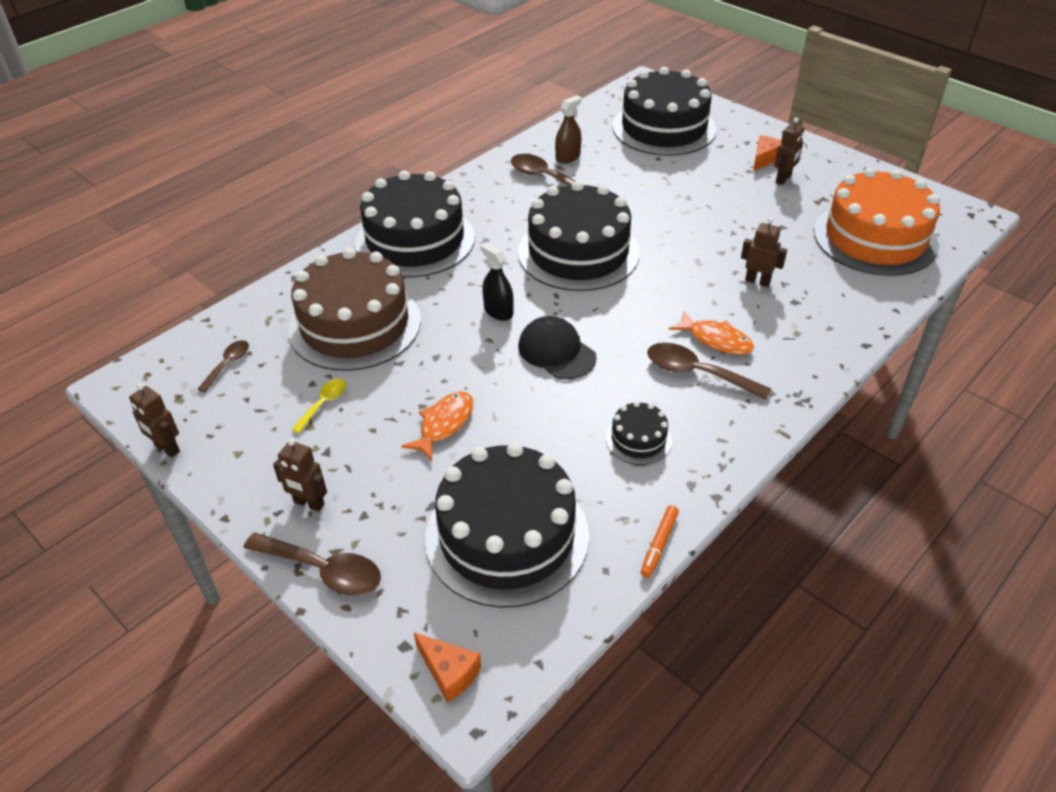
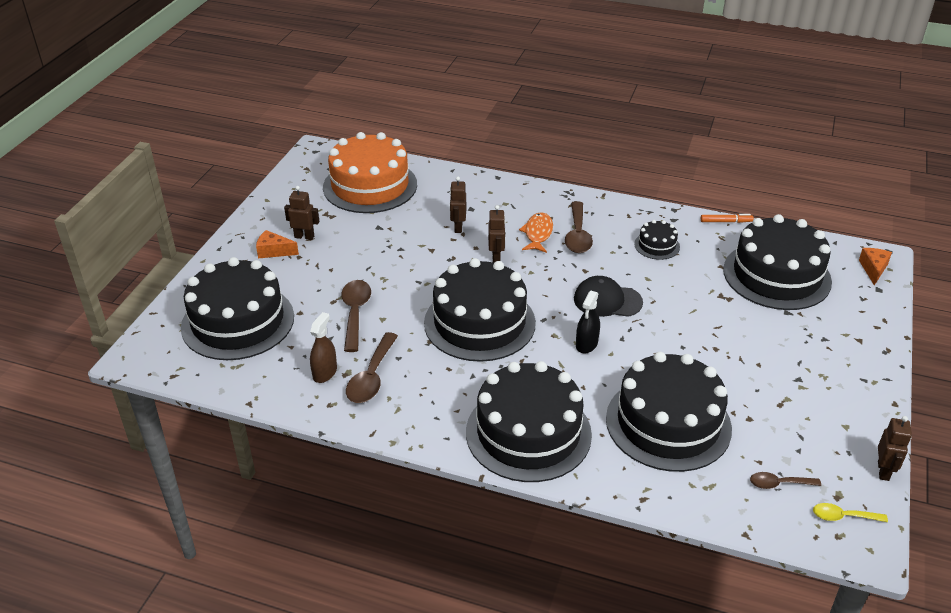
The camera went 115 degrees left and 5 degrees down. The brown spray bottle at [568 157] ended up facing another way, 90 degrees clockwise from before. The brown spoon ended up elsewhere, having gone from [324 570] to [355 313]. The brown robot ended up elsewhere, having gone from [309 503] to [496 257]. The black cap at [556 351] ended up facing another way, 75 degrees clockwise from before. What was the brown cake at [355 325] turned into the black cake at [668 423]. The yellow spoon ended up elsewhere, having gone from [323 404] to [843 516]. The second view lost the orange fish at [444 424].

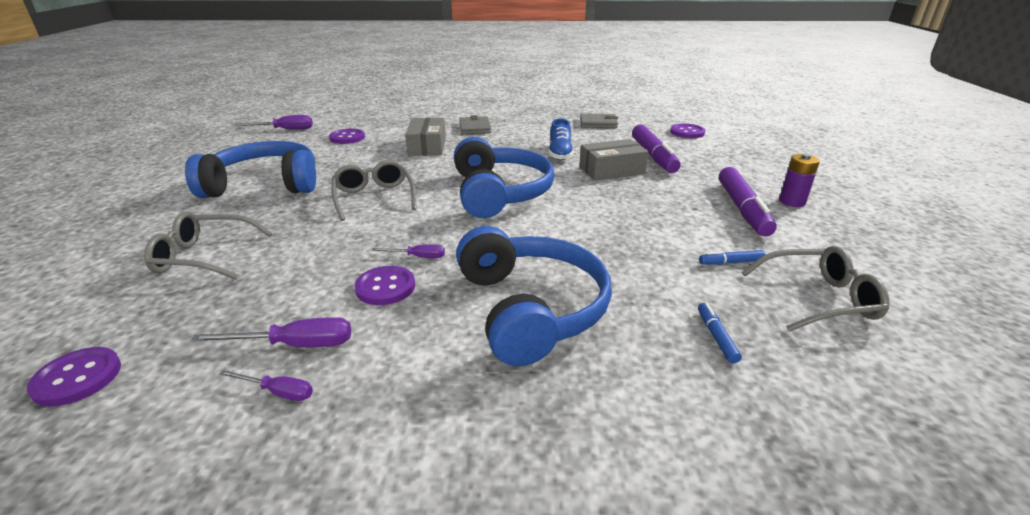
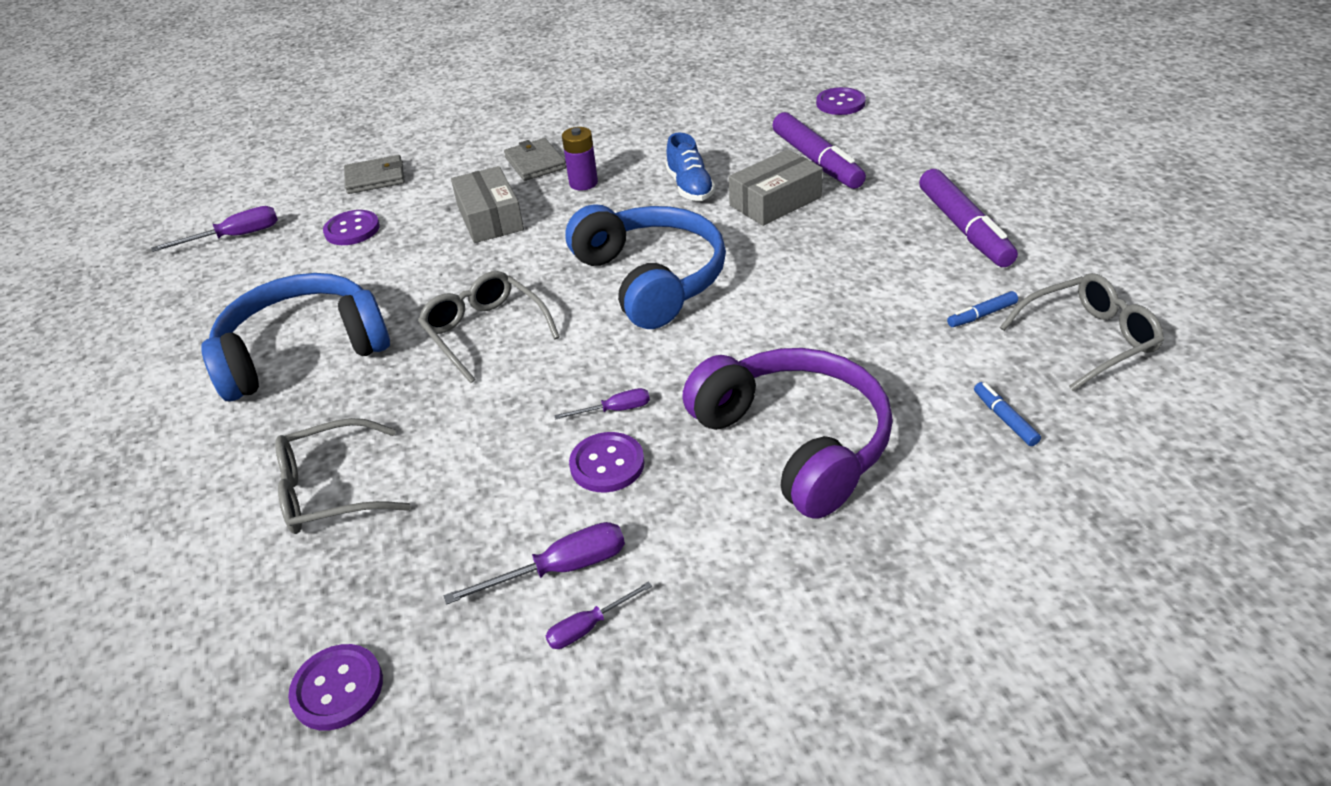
The camera went 15 degrees left and 10 degrees up. The grey wallet ended up elsewhere, having gone from [598 123] to [375 178]. The purple screwdriver at [278 392] ended up facing another way, 150 degrees clockwise from before. The purple battery ended up elsewhere, having gone from [792 202] to [583 183]. What was the blue headphones at [530 308] turned into the purple headphones at [794 442].

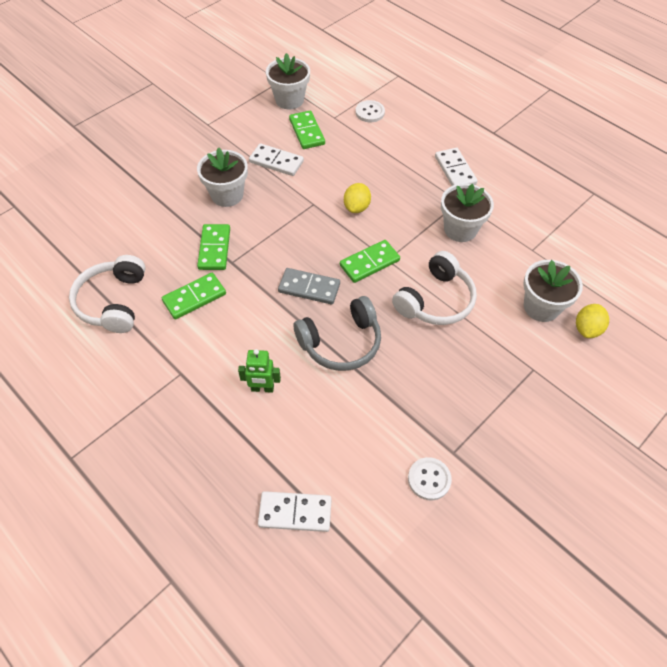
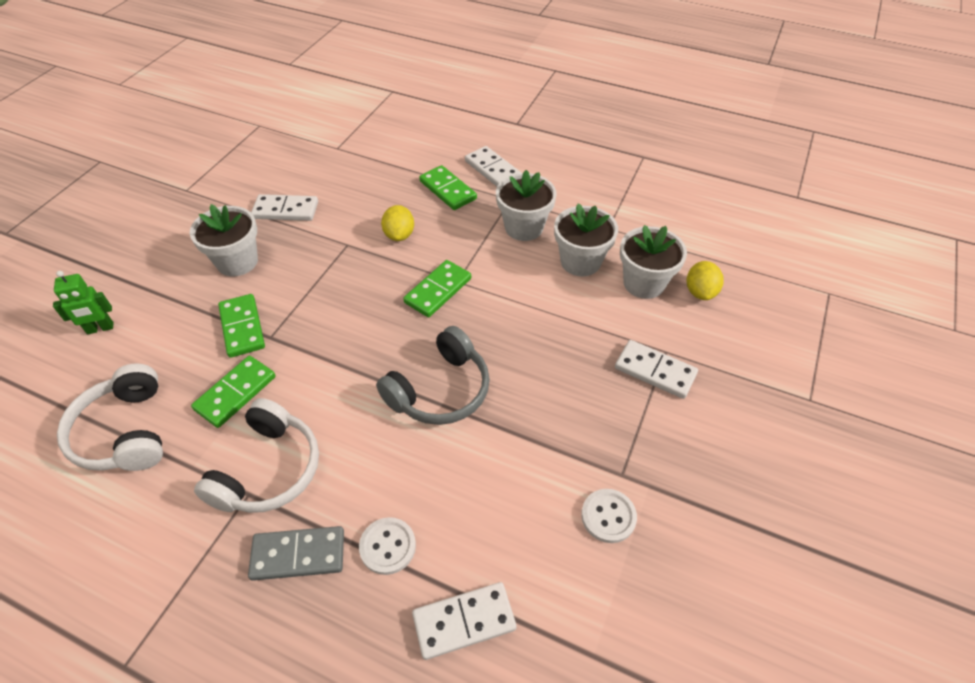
The camera went 20 degrees left and 5 degrees down. The green robot ended up elsewhere, having gone from [262 388] to [100 328]. The white headphones ended up elsewhere, having gone from [435 300] to [268 469]. The grey domino ended up elsewhere, having gone from [309 288] to [298 554]. The white button ended up elsewhere, having gone from [370 112] to [387 546]. The green domino ended up elsewhere, having gone from [306 132] to [447 190]. The white flower pot ended up elsewhere, having gone from [289 100] to [580 261]. The second view gained the white domino at [655 371].

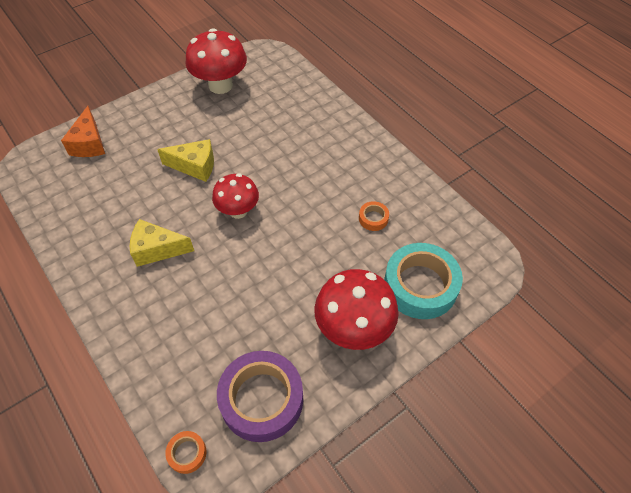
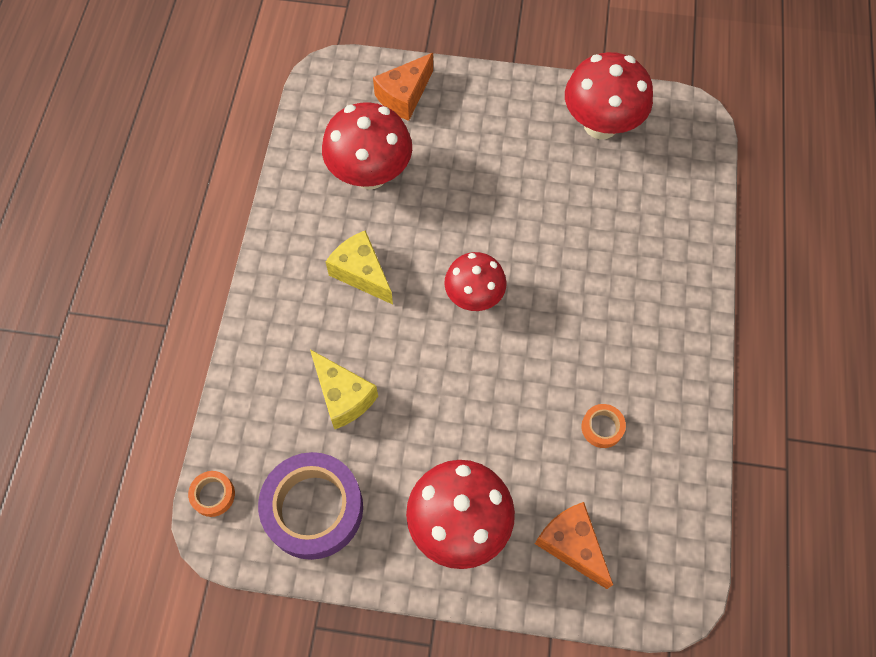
The camera went 45 degrees right and 10 degrees up. The yellow cheese ended up elsewhere, having gone from [195 166] to [343 396]. The second view gained the red mushroom at [370 174]. Where the turquoise tape stood at [420 286], the orange cheese came to stand at [571 545].

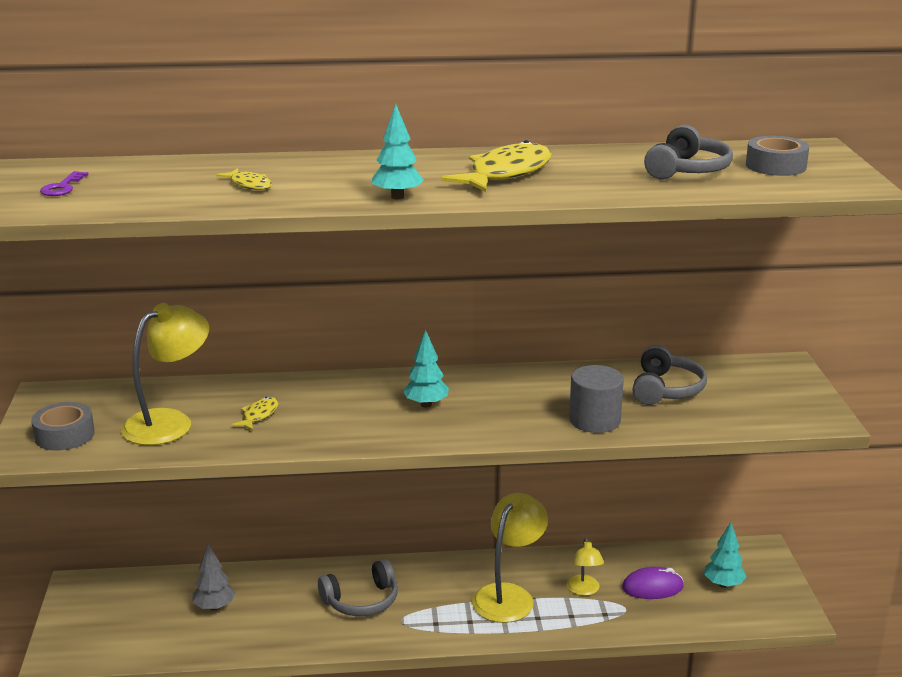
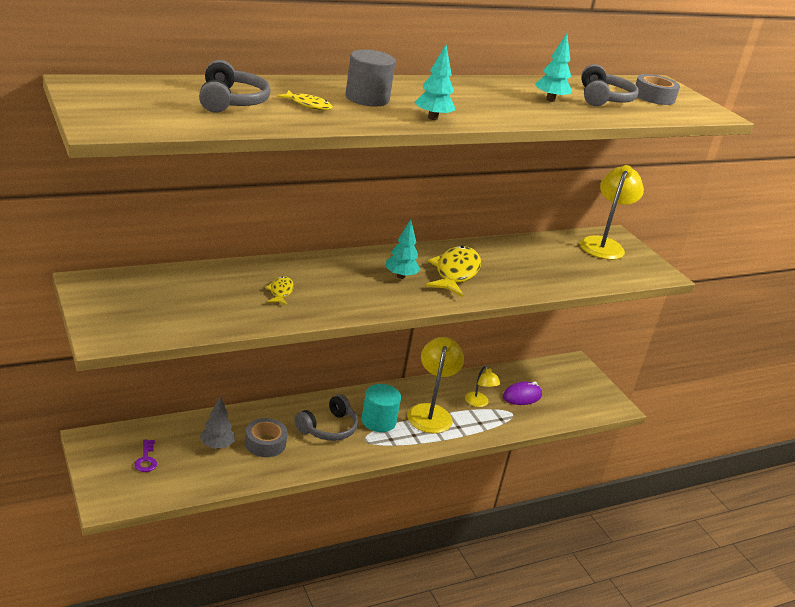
The camera went 25 degrees left and 5 degrees up. The purple key ended up elsewhere, having gone from [62 187] to [146 459]. The grey headphones ended up elsewhere, having gone from [666 389] to [231 101]. The grey tape ended up elsewhere, having gone from [64 435] to [265 443]. The grey cylinder ended up elsewhere, having gone from [594 420] to [367 98]. The second view gained the turquoise cylinder at [378 421]. The yellow fish ended up elsewhere, having gone from [505 174] to [455 273]. The turquoise tree ended up elsewhere, having gone from [723 584] to [550 100]. The yellow lamp ended up elsewhere, having gone from [169 422] to [603 244].

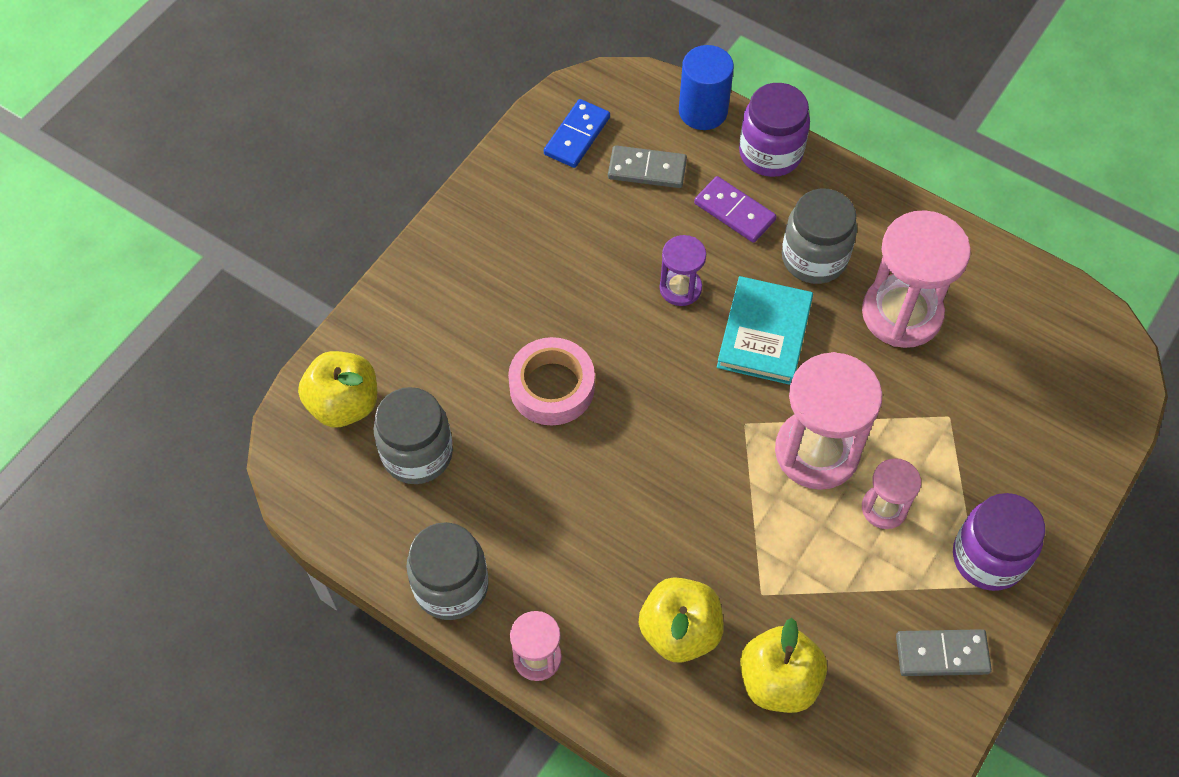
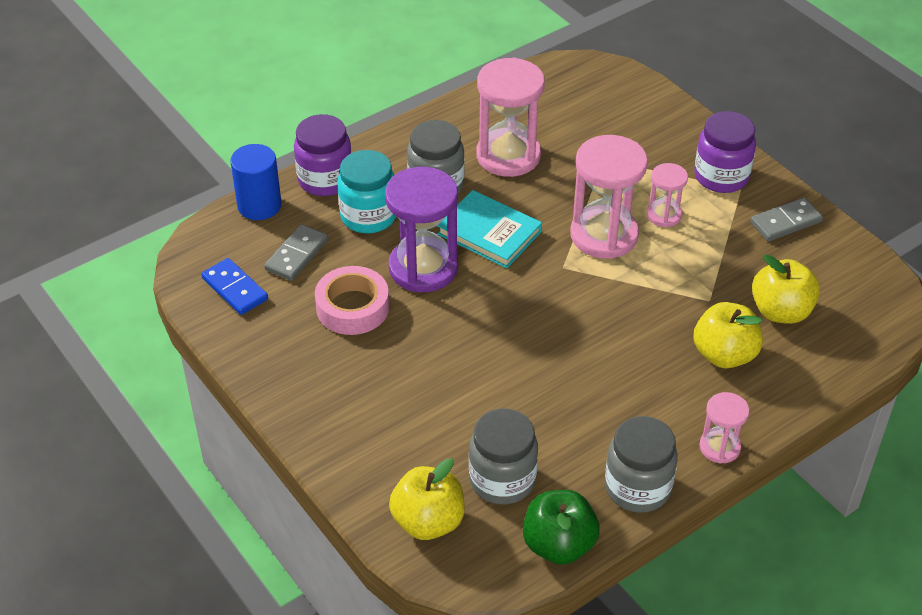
The camera went 70 degrees left and 15 degrees down. The pink tape ended up elsewhere, having gone from [552 387] to [352 307]. Where the purple domino stood at [734 212], the turquoise jar came to stand at [368 216]. The size of the purple hourglass at [680 288] changed by a factor of 1.89. The second view gained the green apple at [558 545]. The grey domino at [942 654] ended up facing another way, 45 degrees clockwise from before.

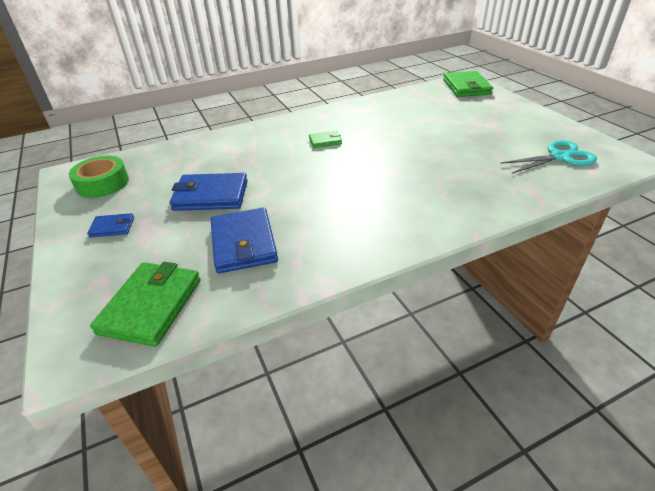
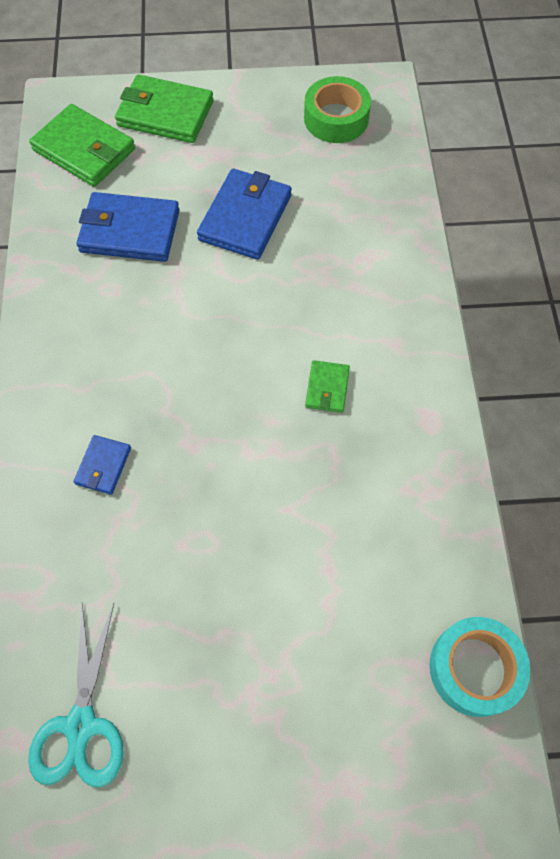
The camera went 110 degrees right and 25 degrees up. The blue wallet ended up elsewhere, having gone from [112 227] to [103 466]. The green wallet ended up elsewhere, having gone from [466 87] to [165 113]. The second view gained the turquoise tape at [474 668].

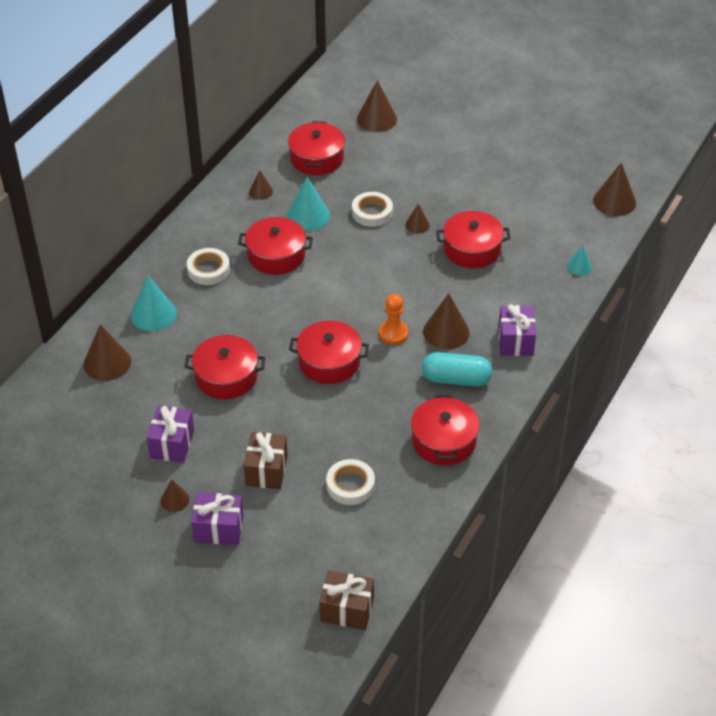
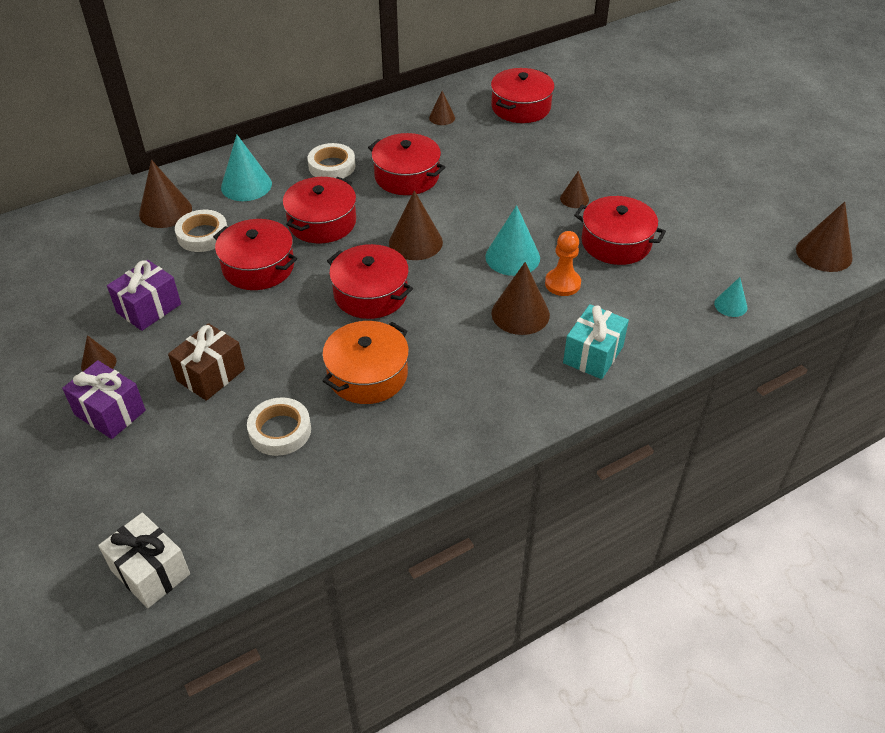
The camera went 30 degrees right and 0 degrees up. What was the brown gift at [347 610] turned into the white gift at [150 572]. The white tape ended up elsewhere, having gone from [372 212] to [203 235]. The red pot ended up elsewhere, having gone from [443 441] to [322 222]. The second view gained the orange pot at [367 375]. The brown cone ended up elsewhere, having gone from [376 119] to [415 242]. The turquoise cone ended up elsewhere, having gone from [308 215] to [512 257]. The orange pawn ended up elsewhere, having gone from [393 333] to [562 283]. What was the purple gift at [515 341] turned into the turquoise gift at [593 355]. The second view lost the turquoise capsule at [456 379].

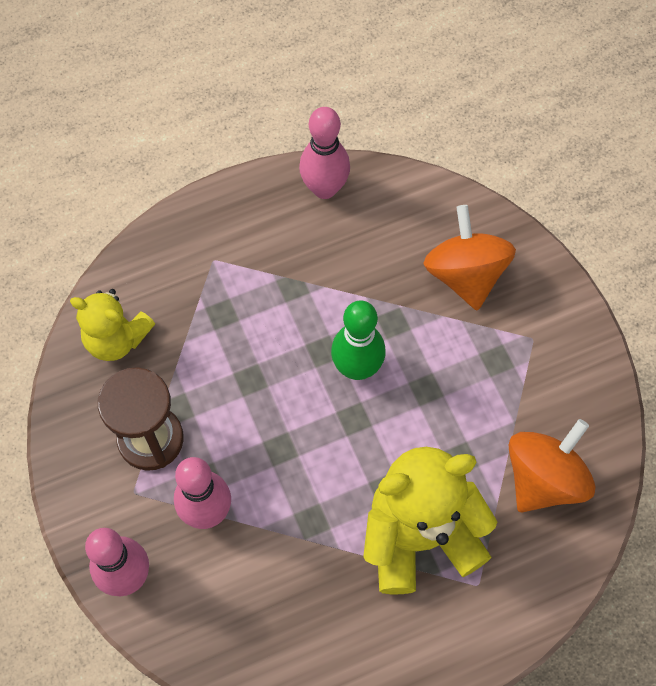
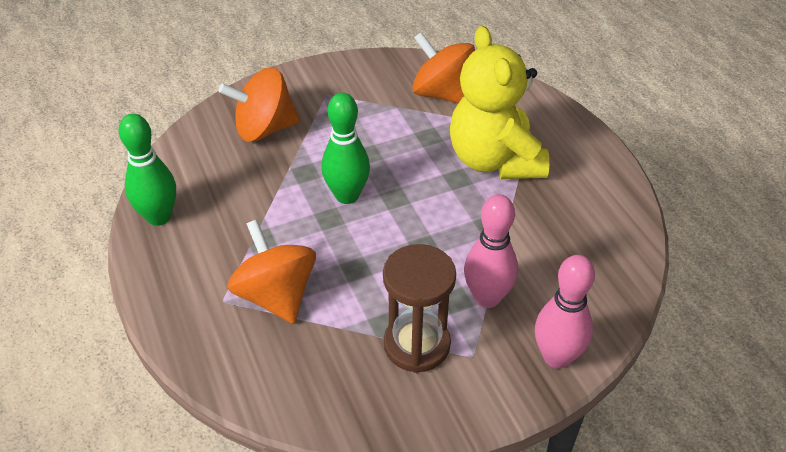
The camera went 90 degrees left and 20 degrees down. What was the pink bowling pin at [324 188] turned into the green bowling pin at [159 217]. The second view gained the orange spinning top at [276 295]. The second view lost the yellow teddy bear at [116 339].

